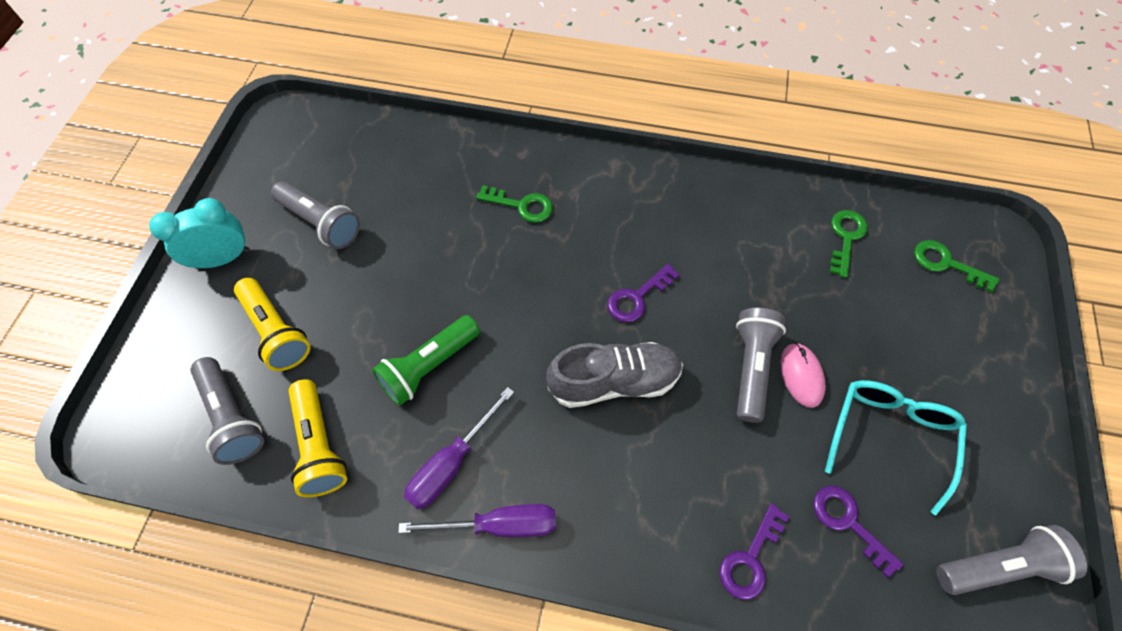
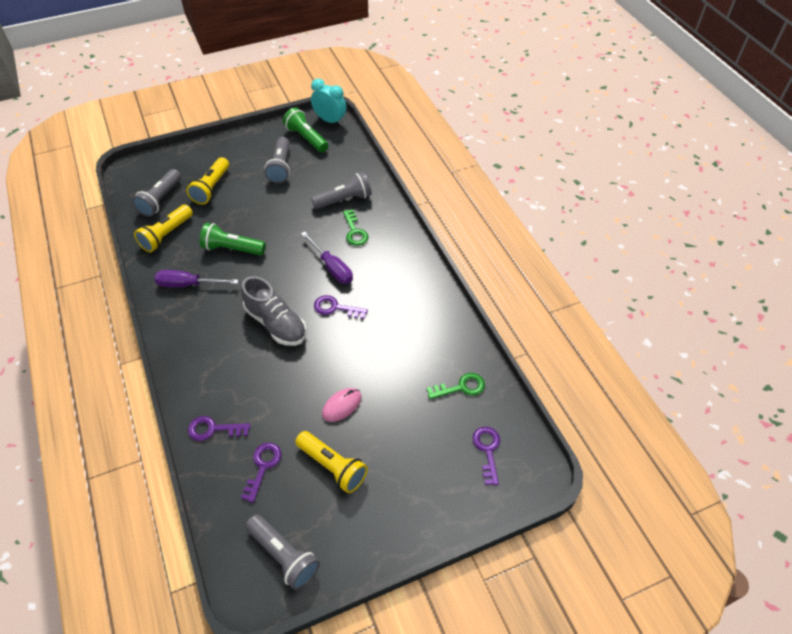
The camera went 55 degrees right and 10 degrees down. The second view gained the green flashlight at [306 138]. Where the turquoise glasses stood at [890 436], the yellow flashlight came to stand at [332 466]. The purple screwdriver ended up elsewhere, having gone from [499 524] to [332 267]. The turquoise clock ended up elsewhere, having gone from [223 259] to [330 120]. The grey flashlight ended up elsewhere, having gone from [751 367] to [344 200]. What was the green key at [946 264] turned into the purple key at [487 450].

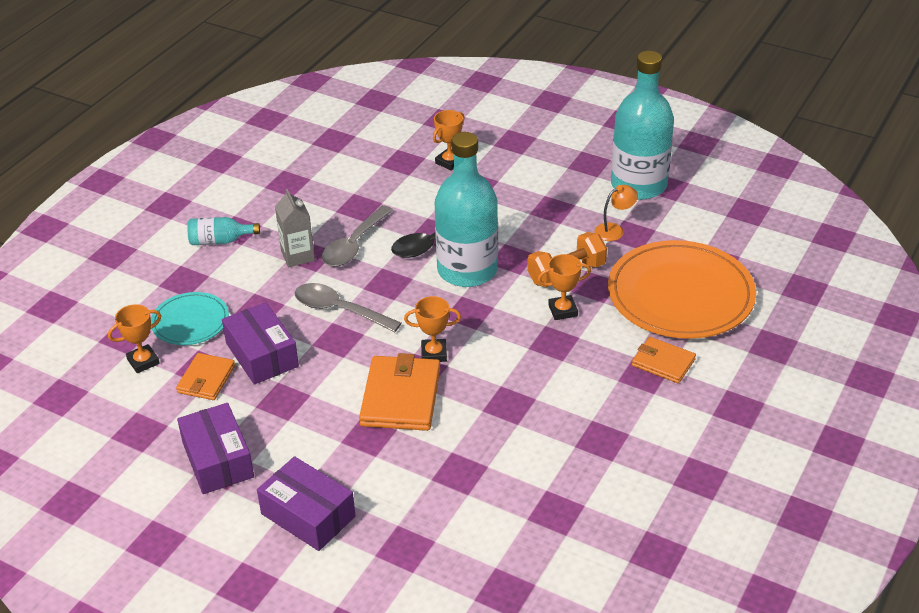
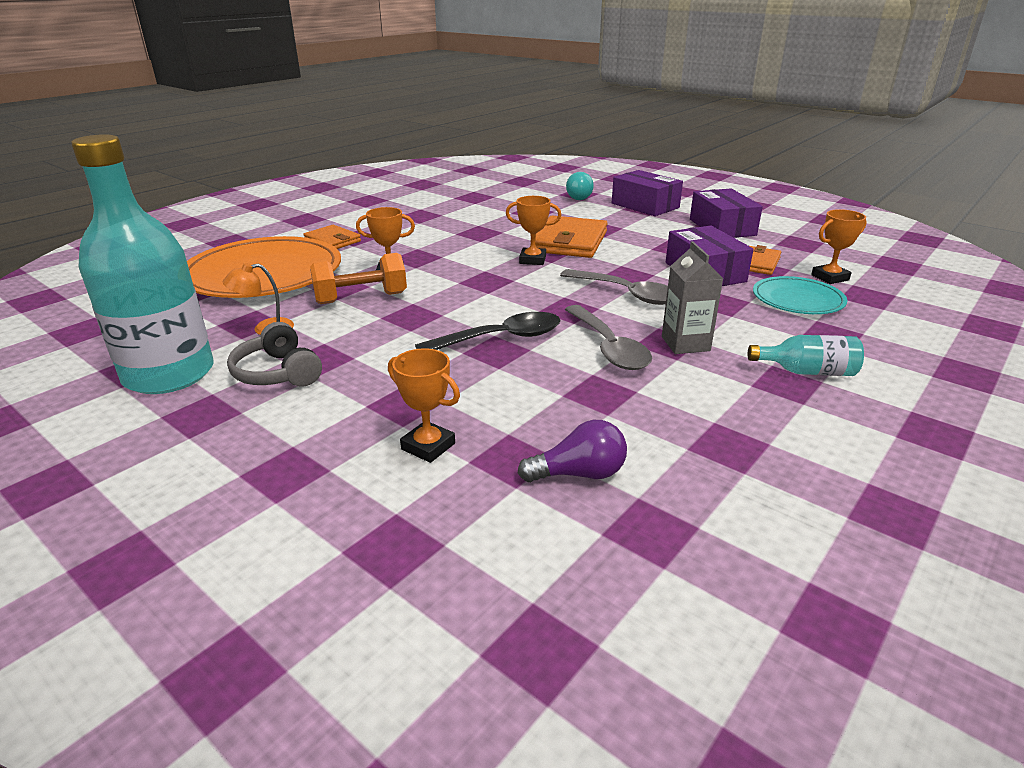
The camera went 170 degrees left and 10 degrees down. The second view gained the grey headphones at [278 373]. The orange trophy at [449 162] ended up facing another way, 75 degrees clockwise from before. The second view gained the purple light bulb at [579 474]. The grey spoon at [354 245] ended up facing another way, 120 degrees clockwise from before. The second view gained the turquoise light bulb at [579 197]. The second view lost the turquoise bottle at [467 270].

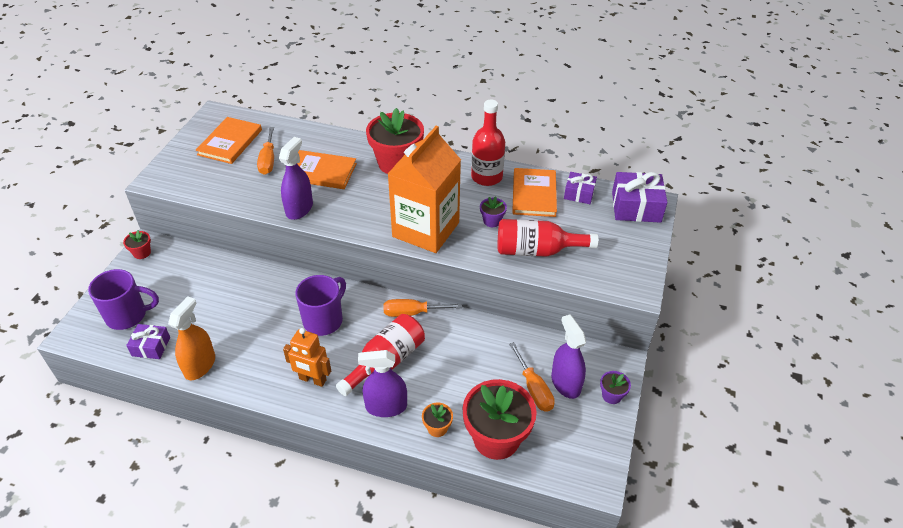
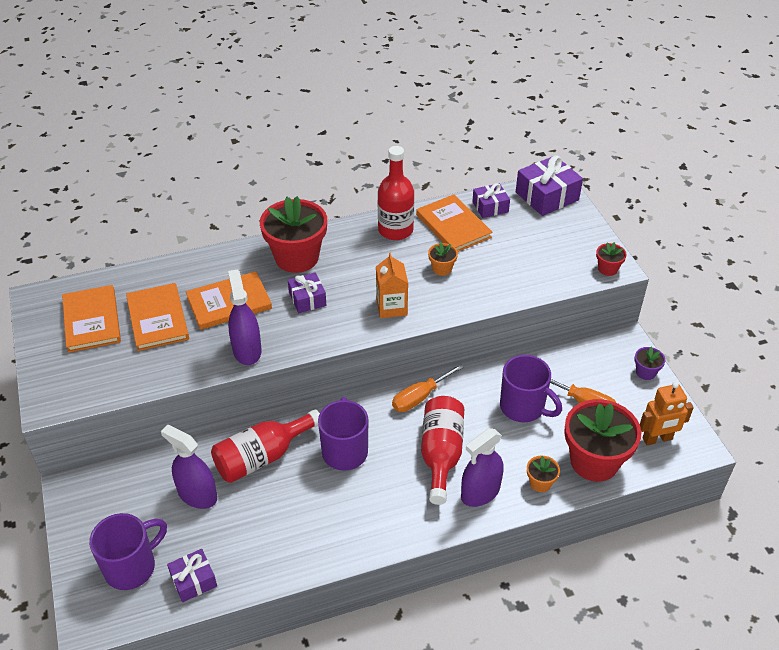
The camera went 35 degrees left and 0 degrees up. Where the orange screwdriver stood at [268 160], the orange book came to stand at [158 319]. The purple spray bottle ended up elsewhere, having gone from [565 383] to [197 495]. The red bottle ended up elsewhere, having gone from [537 251] to [262 457]. The second view gained the purple gift at [307 299]. The size of the orange carton at [426 229] changed by a factor of 0.49. What was the purple flower pot at [492 221] turned into the orange flower pot at [442 269]. The second view gained the purple mug at [523 407]. The red flower pot ended up elsewhere, having gone from [142 253] to [607 269]. The orange robot ended up elsewhere, having gone from [312 379] to [657 439]. The second view lost the orange spray bottle at [200 365].

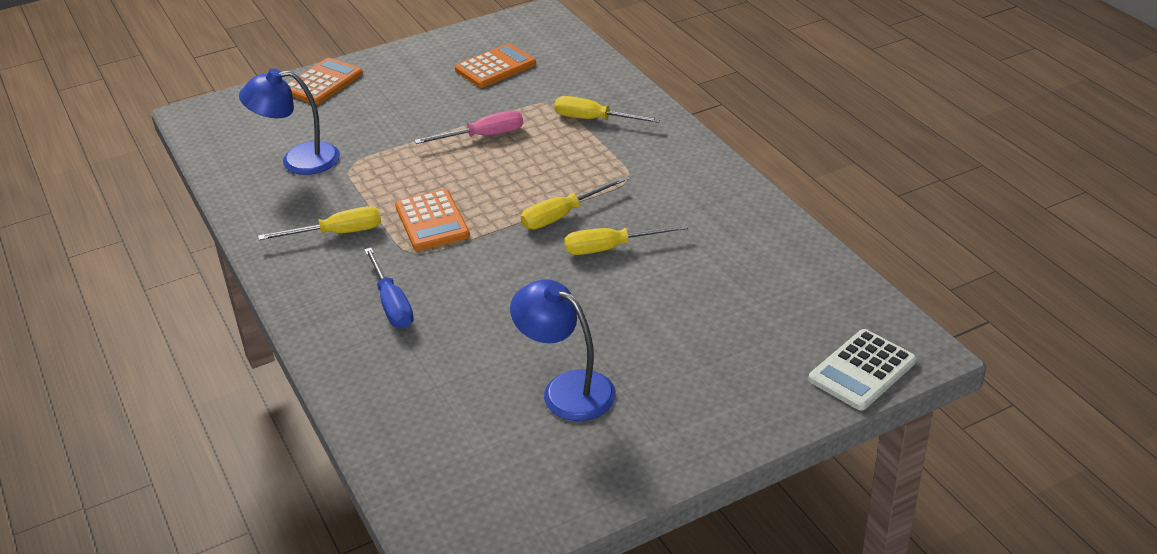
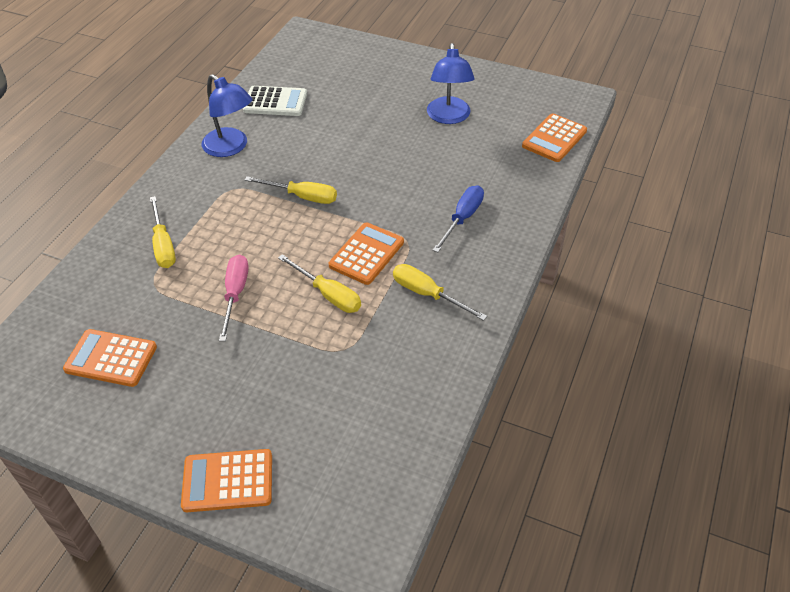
The camera went 130 degrees left and 10 degrees up. The blue lamp ended up elsewhere, having gone from [298 160] to [231 147]. The pink screwdriver at [484 136] ended up facing another way, 60 degrees clockwise from before. The white calculator ended up elsewhere, having gone from [862 370] to [275 102]. The yellow screwdriver ended up elsewhere, having gone from [610 248] to [328 295]. The second view gained the orange calculator at [554 138].

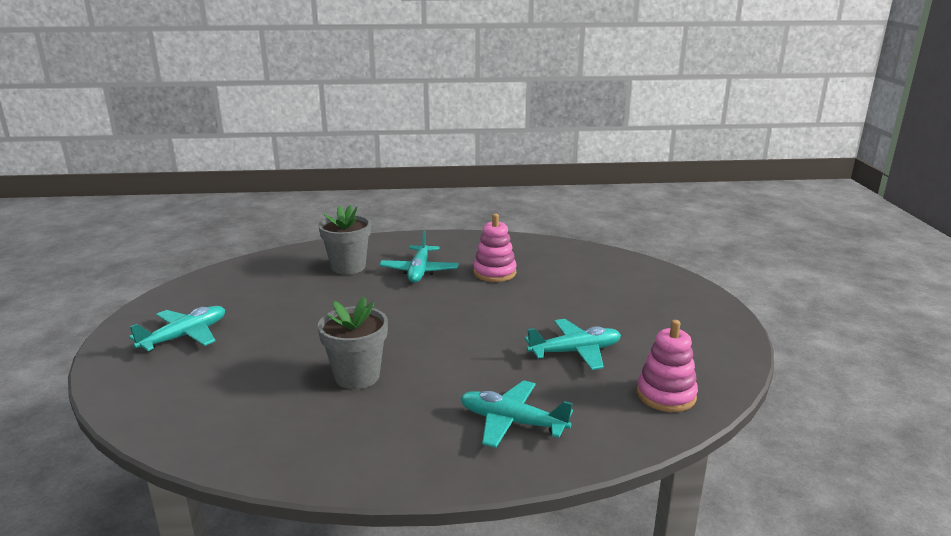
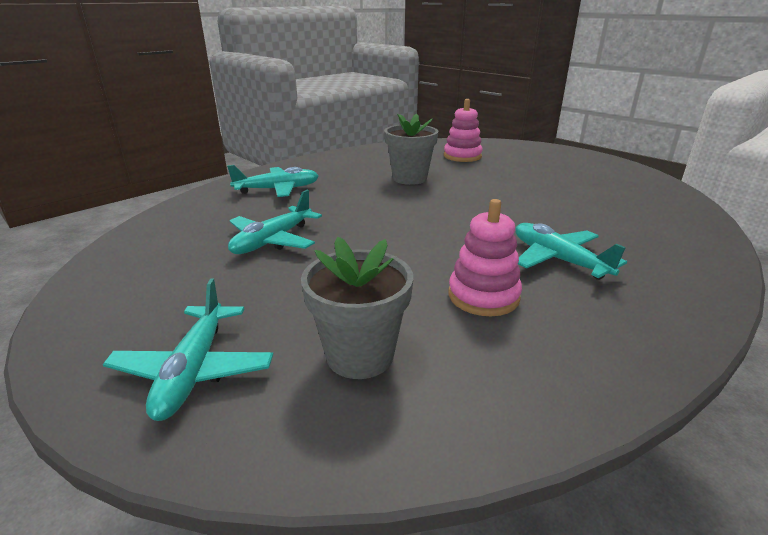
The camera went 140 degrees right and 5 degrees up. The turquoise plane ended up elsewhere, having gone from [185 336] to [194 370]. The grey flower pot ended up elsewhere, having gone from [348 267] to [360 355]. The pink stacking toy ended up elsewhere, having gone from [666 395] to [462 156].

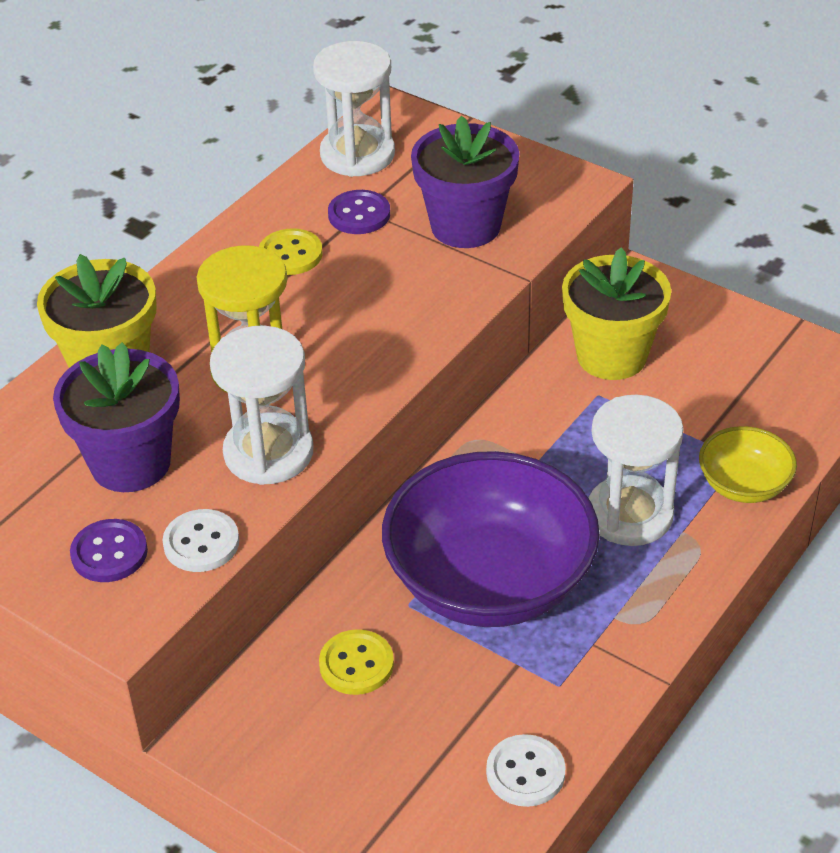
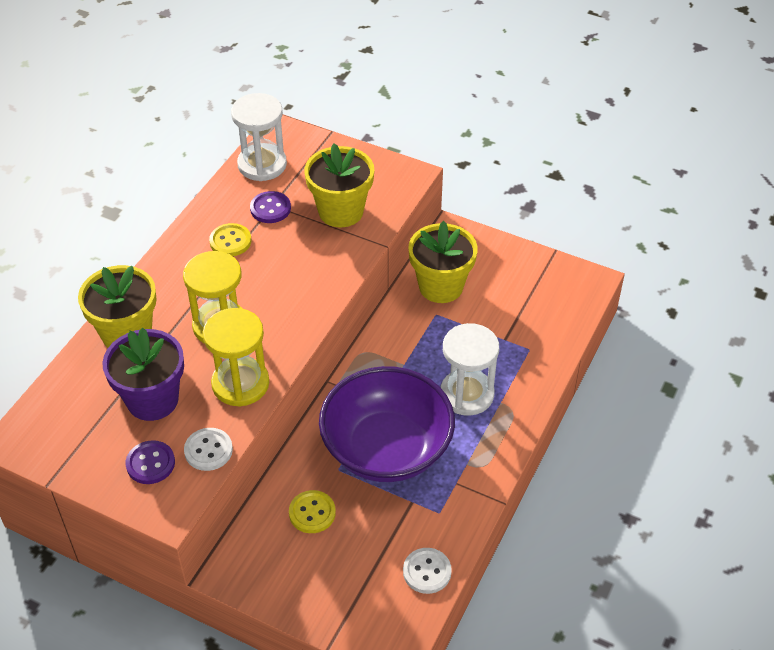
The camera went 10 degrees left and 5 degrees up. What was the white hourglass at [268 453] turned into the yellow hourglass at [240 384]. What was the purple flower pot at [465 226] turned into the yellow flower pot at [341 211]. The second view lost the yellow bowl at [743 485].

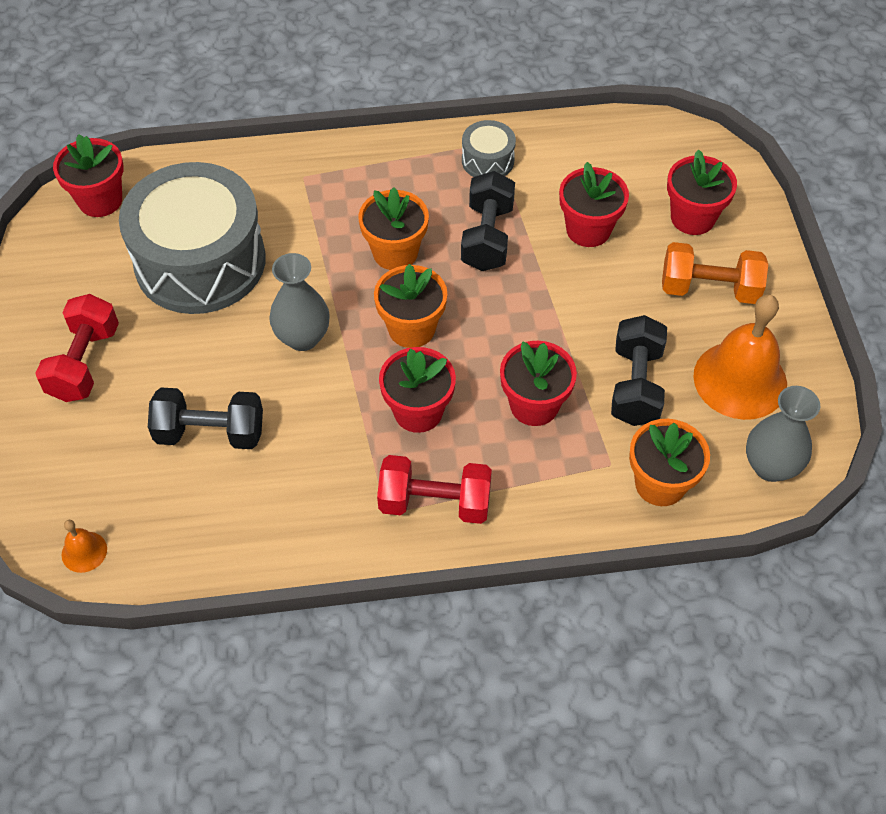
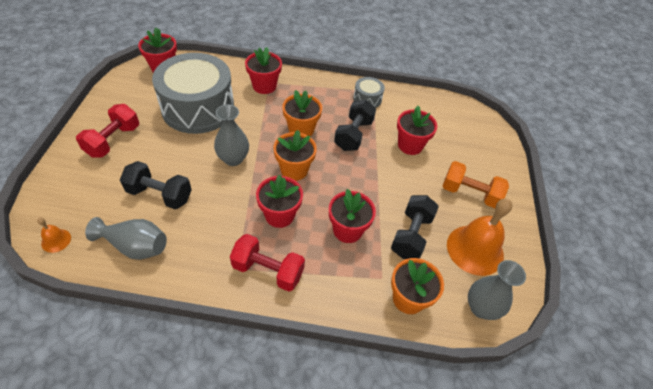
The camera went 10 degrees right and 5 degrees down. The second view gained the grey vase at [135 246]. The red flower pot ended up elsewhere, having gone from [692 218] to [264 86].

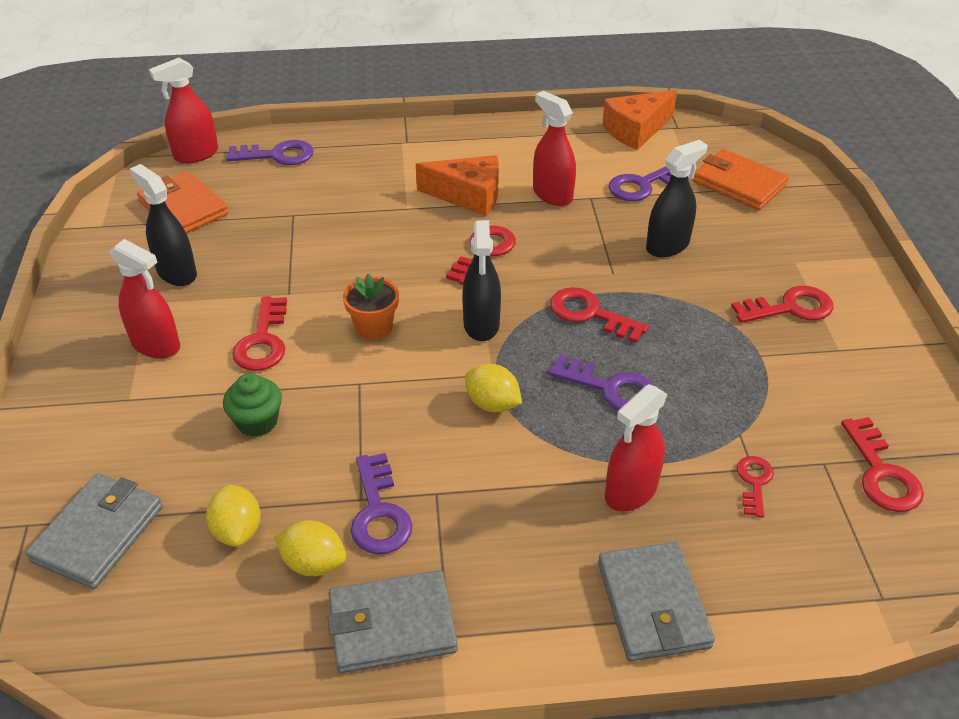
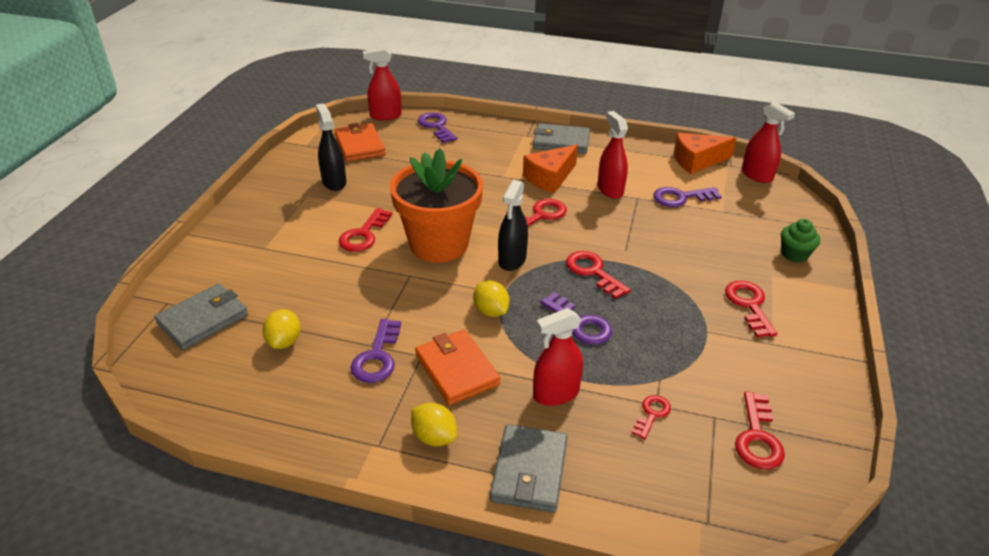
The camera went 20 degrees right and 5 degrees down. The size of the orange flower pot at [374 327] changed by a factor of 2.27. The yellow lemon ended up elsewhere, having gone from [314 563] to [434 437]. The orange wallet ended up elsewhere, having gone from [738 184] to [456 370]. The purple key at [277 155] ended up facing another way, 135 degrees counterclockwise from before. The orange cheese at [468 196] ended up facing another way, 105 degrees clockwise from before. The grey wallet ended up elsewhere, having gone from [392 625] to [561 142]. The red key at [790 308] ended up facing another way, 105 degrees counterclockwise from before. The red spray bottle ended up elsewhere, having gone from [156 345] to [757 175]. The green cupcake ended up elsewhere, having gone from [257 422] to [794 254]. The second view lost the black spray bottle at [667 246].

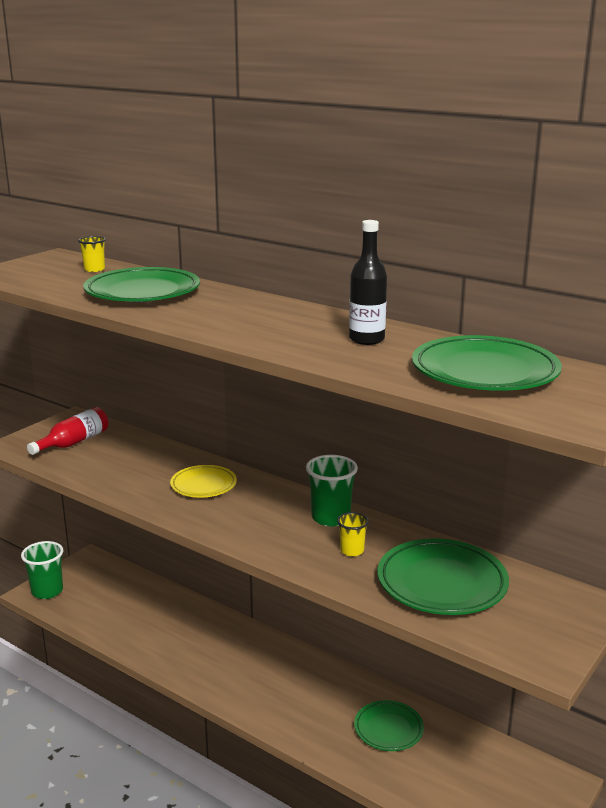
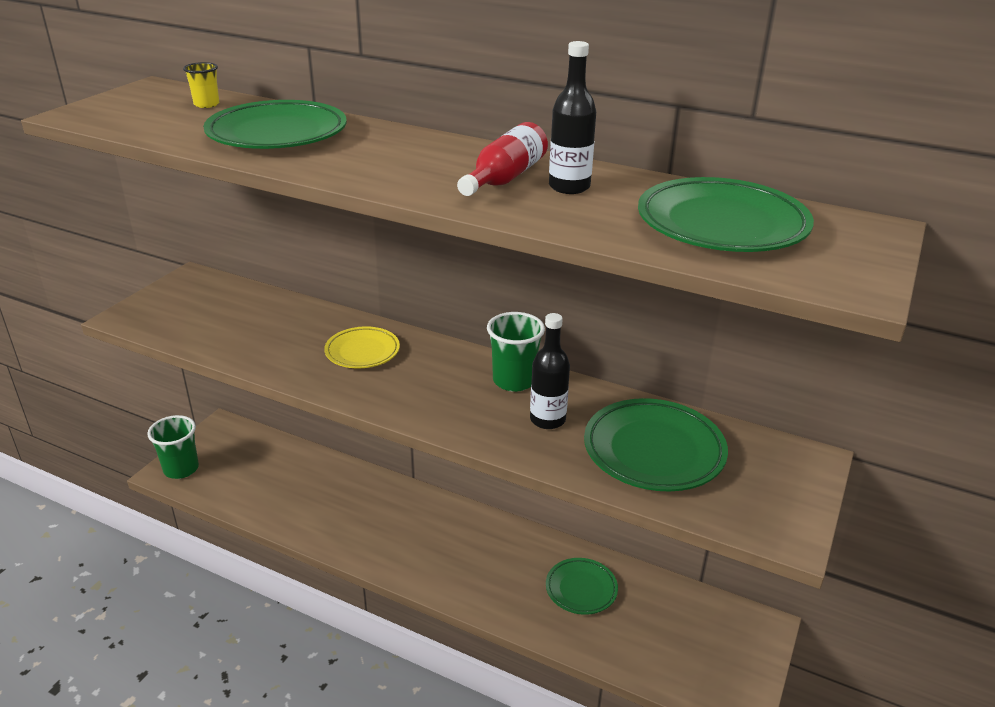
The camera went 10 degrees left and 10 degrees up. The red bottle ended up elsewhere, having gone from [73 442] to [505 178]. Where the yellow cup stood at [352 551], the black bottle came to stand at [547 420].

